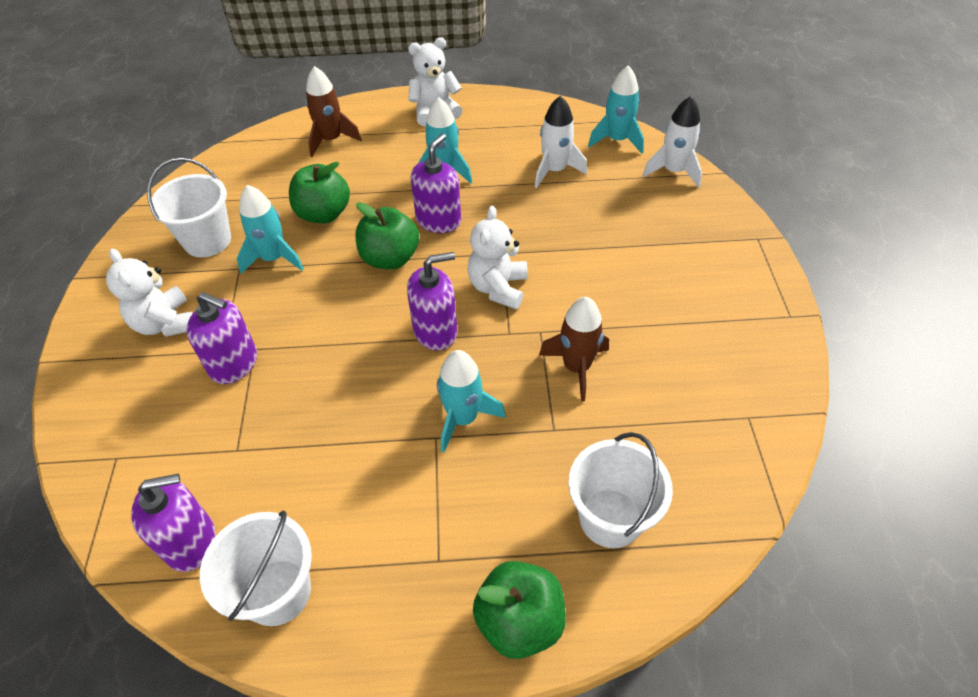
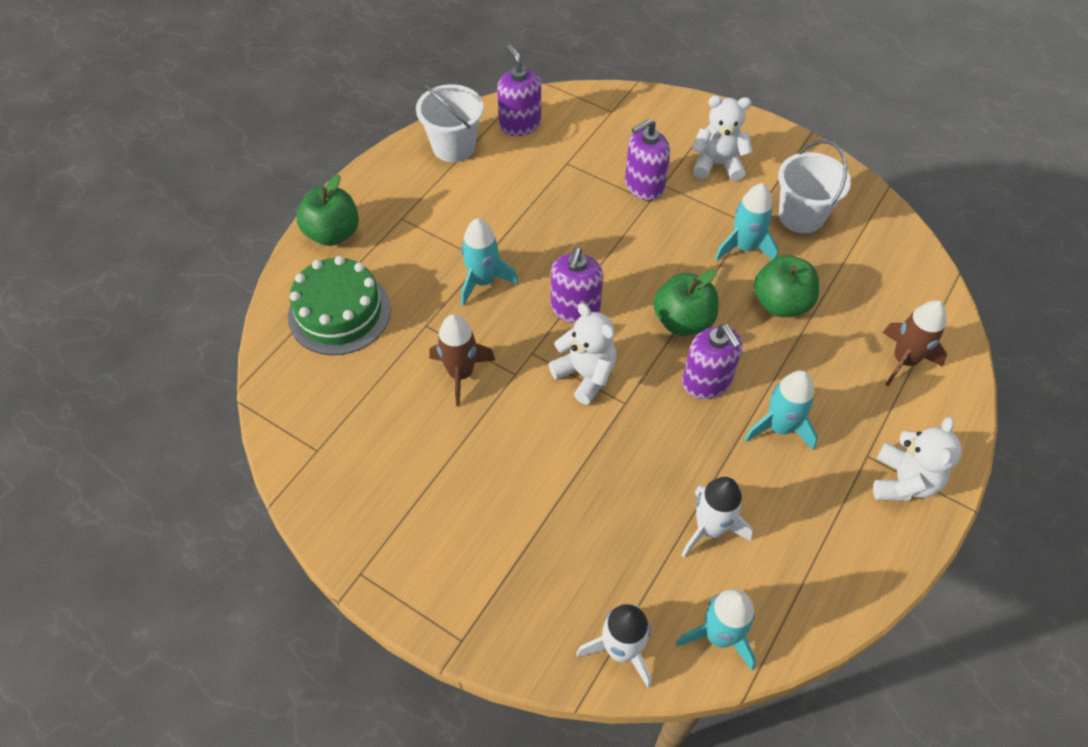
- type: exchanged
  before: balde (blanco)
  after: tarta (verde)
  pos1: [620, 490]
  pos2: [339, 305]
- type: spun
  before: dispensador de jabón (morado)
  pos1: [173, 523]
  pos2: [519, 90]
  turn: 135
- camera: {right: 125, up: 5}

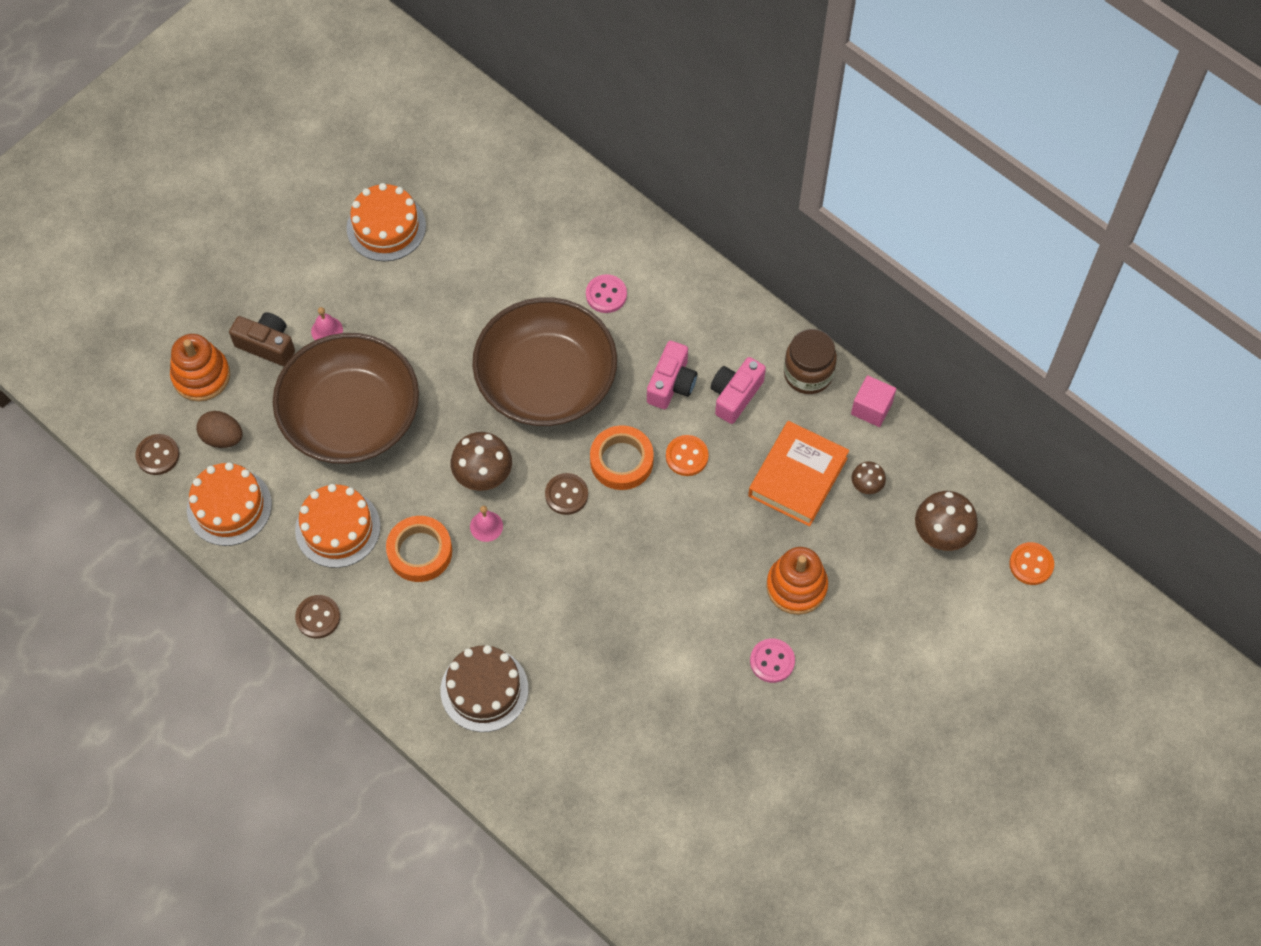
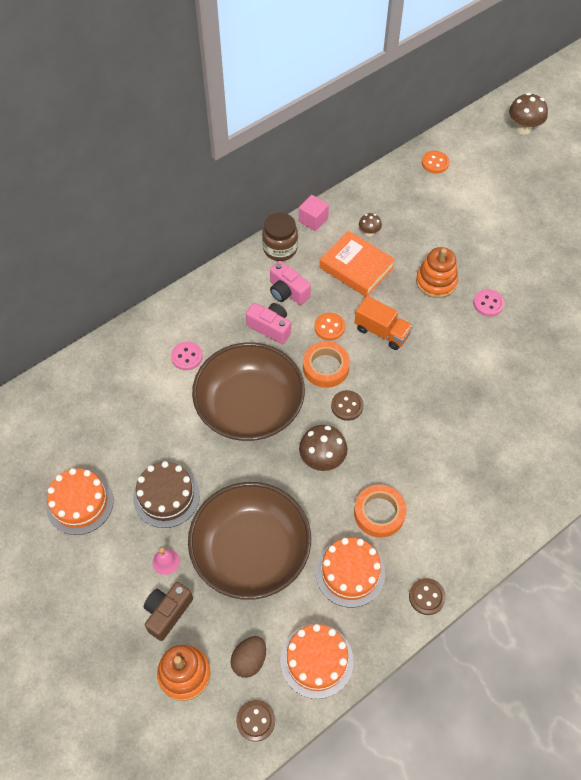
- type: relocated
  before: seta (marrón)
  pos1: [946, 521]
  pos2: [528, 114]
- type: missing
  before: campana (rosa)
  pos1: [486, 524]
- type: relocated
  before: tarta (marrón)
  pos1: [484, 688]
  pos2: [166, 494]
- type: appeared
  after: camión (naranja)
  pos2: [384, 323]
- camera: {right: -80, up: -5}

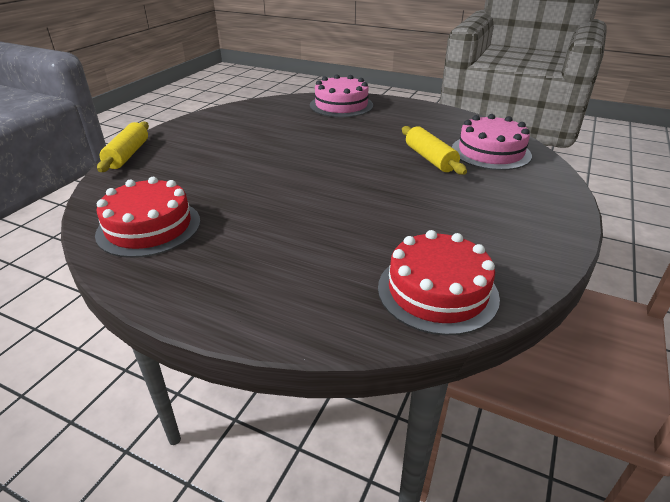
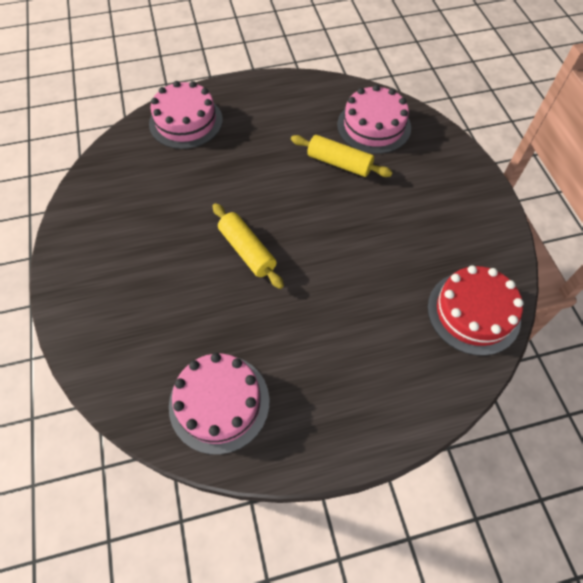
- type: relocated
  before: rodillo (amarillo)
  pos1: [123, 146]
  pos2: [248, 246]
- type: colour
  before: tarta (rojo)
  after: tarta (rosa)
  pos1: [147, 217]
  pos2: [219, 404]
- camera: {right: -40, up: 25}

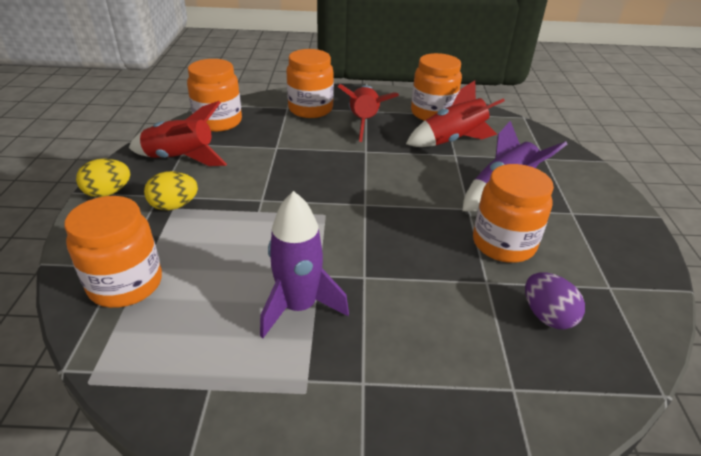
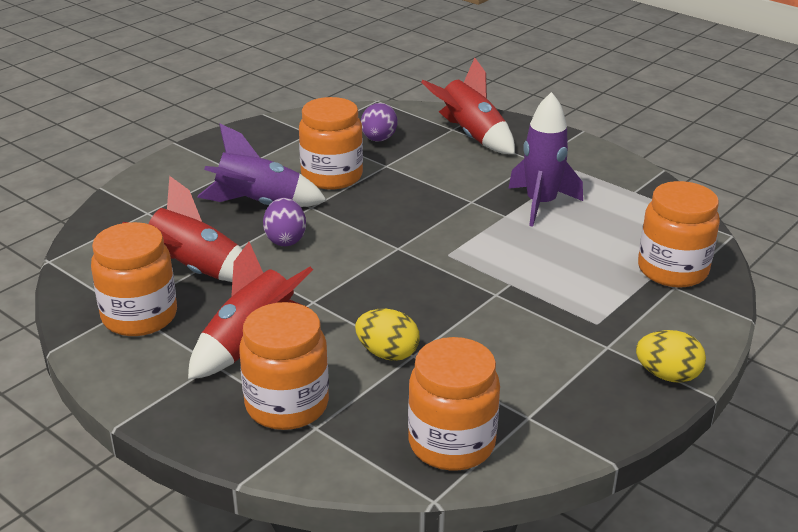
- type: relocated
  before: cohete (rojo)
  pos1: [178, 133]
  pos2: [468, 106]
- type: relocated
  before: huevo (amarillo)
  pos1: [171, 190]
  pos2: [387, 335]
- type: appeared
  after: huevo (morado)
  pos2: [284, 222]
- camera: {right: -140, up: -5}

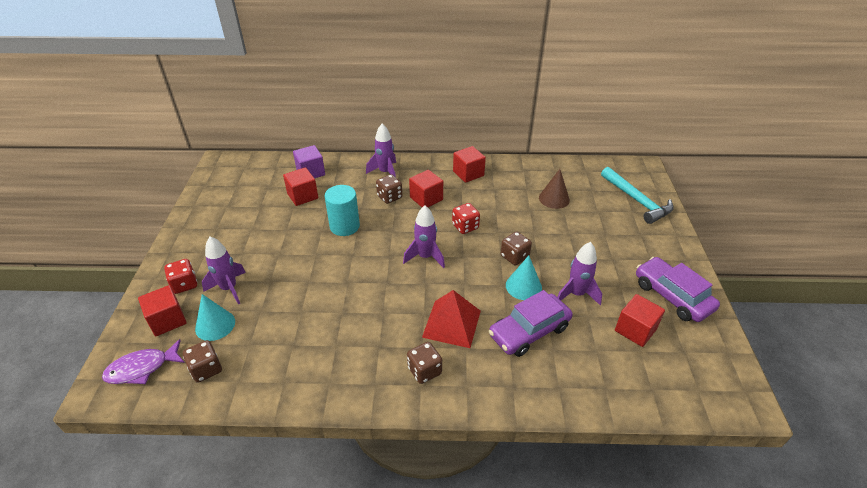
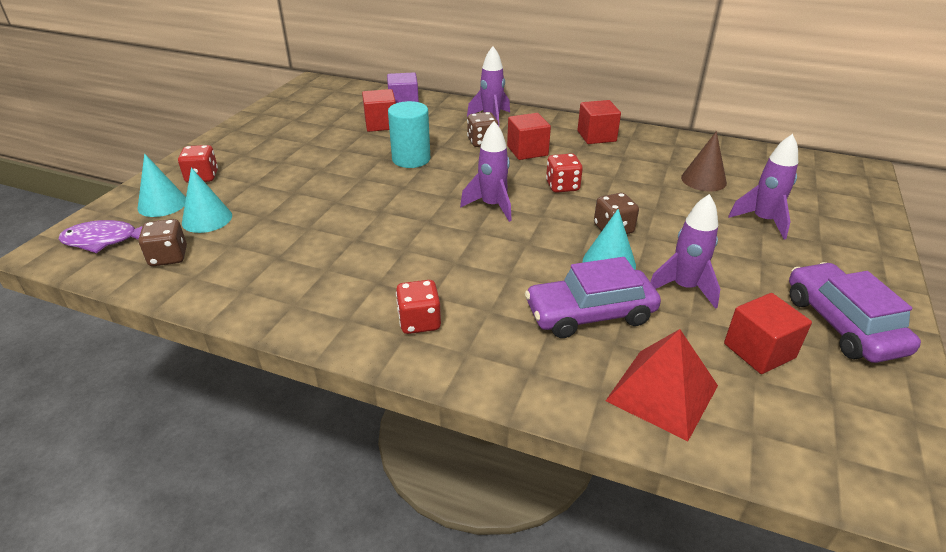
- type: missing
  before: martillo (turquesa)
  pos1: [637, 195]
- type: relocated
  before: cohete (morado)
  pos1: [224, 271]
  pos2: [763, 186]
- type: exchanged
  before: cubo (rojo)
  after: cono (turquesa)
  pos1: [162, 310]
  pos2: [161, 185]
- type: relocated
  before: pirámide (rojo)
  pos1: [451, 319]
  pos2: [662, 385]
- type: colour
  before: dado (marrón)
  after: dado (rojo)
  pos1: [424, 363]
  pos2: [418, 307]
- camera: {right: 20, up: -5}

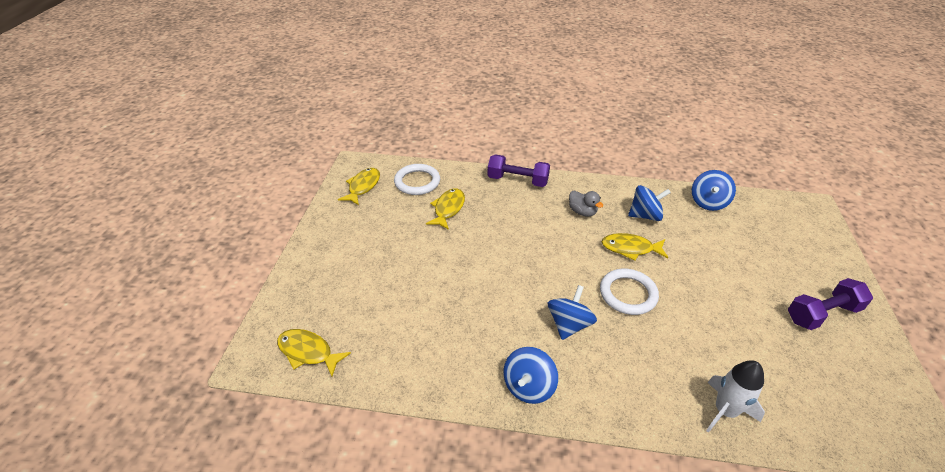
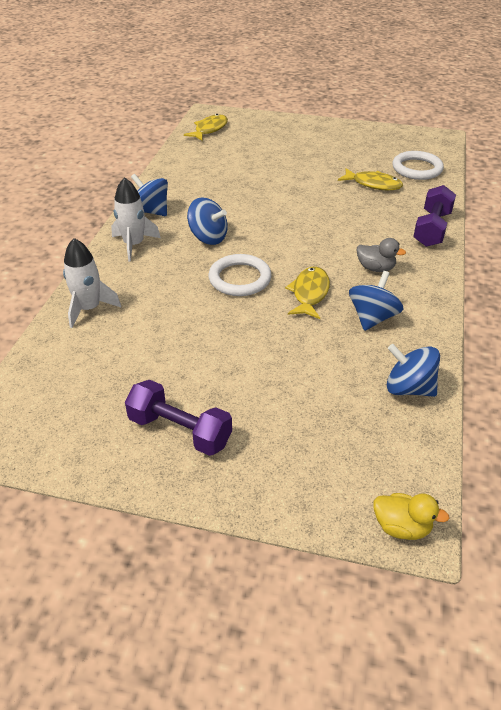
- type: missing
  before: pez (amarillo)
  pos1: [359, 186]
- type: spun
  before: peonza (azul)
  pos1: [649, 203]
  pos2: [376, 301]
  turn: -150
- type: spun
  before: pato (gris)
  pos1: [586, 204]
  pos2: [381, 255]
  turn: -120
- type: spun
  before: mancuerna (morado)
  pos1: [830, 304]
  pos2: [178, 418]
  turn: -45
- type: appeared
  after: cohete (blanco)
  pos2: [136, 219]
- type: appeared
  after: pato (amarillo)
  pos2: [411, 516]
- camera: {right: 95, up: 0}

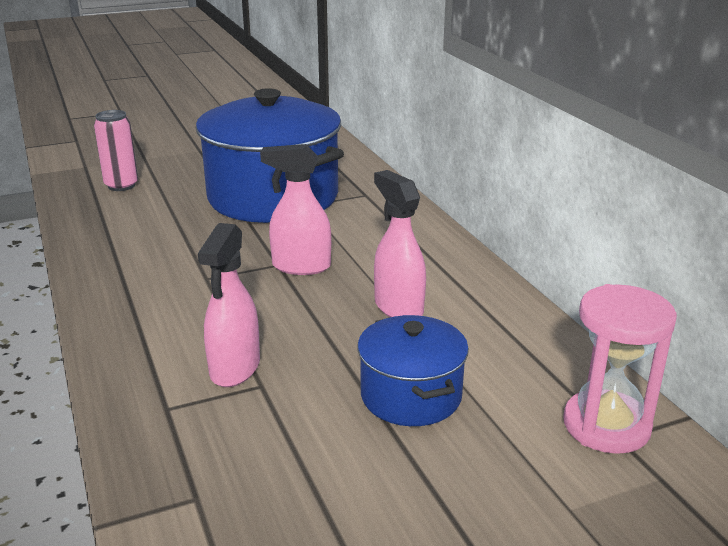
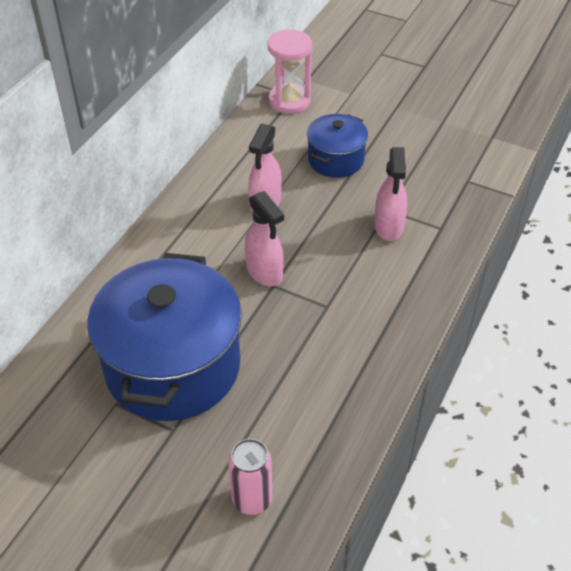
- type: spun
  before: pulverizador (rosa)
  pos1: [229, 305]
  pos2: [390, 194]
  turn: 120
- camera: {right: -130, up: 20}

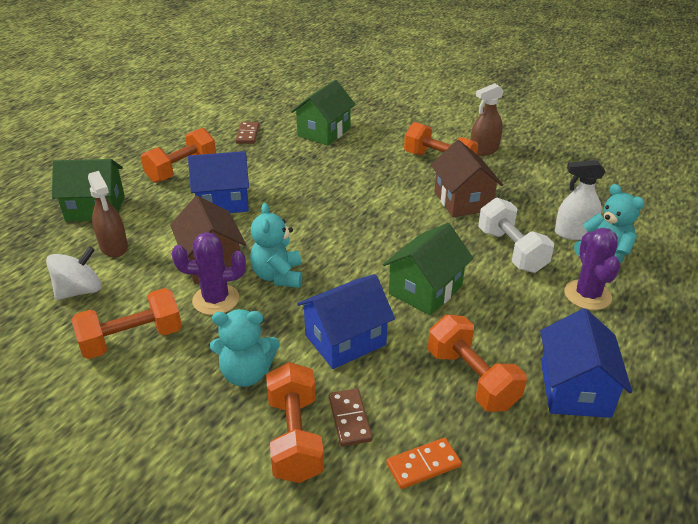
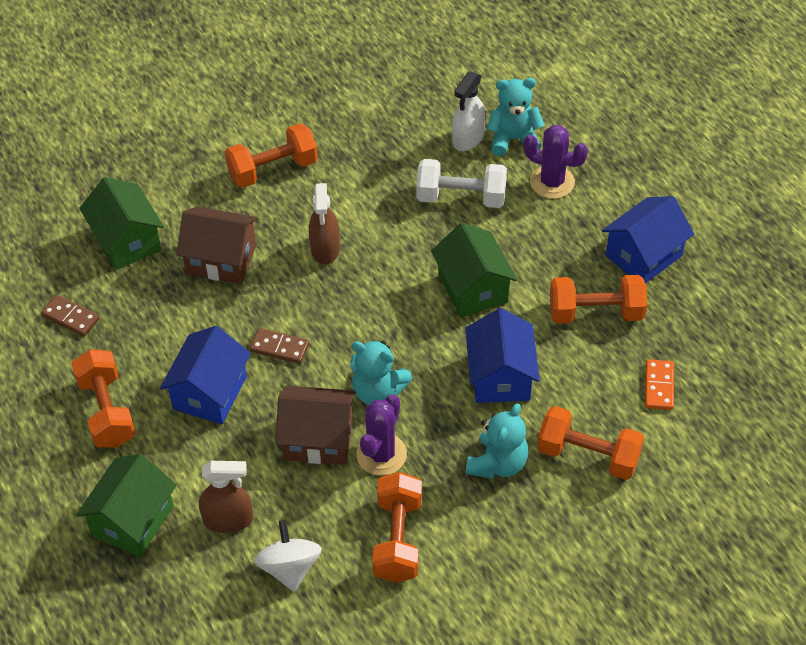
- type: relocated
  before: pulverizador (marrón)
  pos1: [487, 119]
  pos2: [324, 224]
- type: relocated
  before: casa (marrón)
  pos1: [467, 178]
  pos2: [217, 245]
- type: spun
  before: casa (azul)
  pos1: [586, 363]
  pos2: [648, 240]
  turn: -75
- type: relocated
  before: ficha de dominó (marrón)
  pos1: [351, 417]
  pos2: [279, 346]
- camera: {right: -60, up: 15}

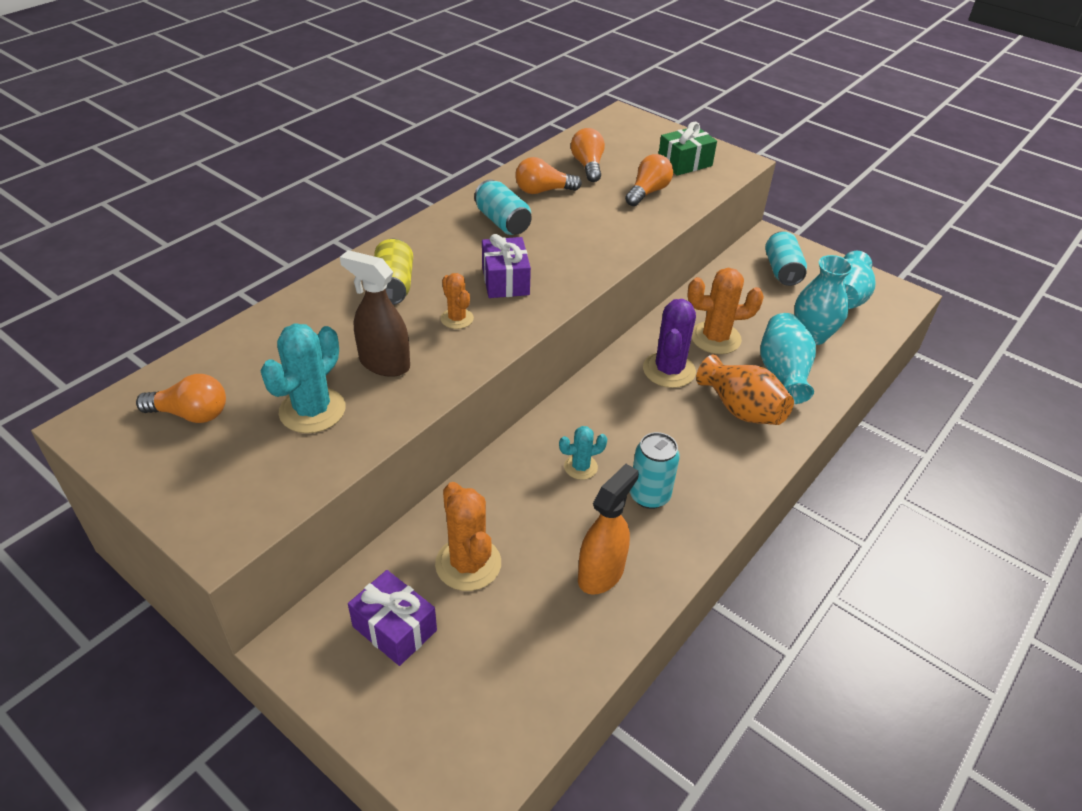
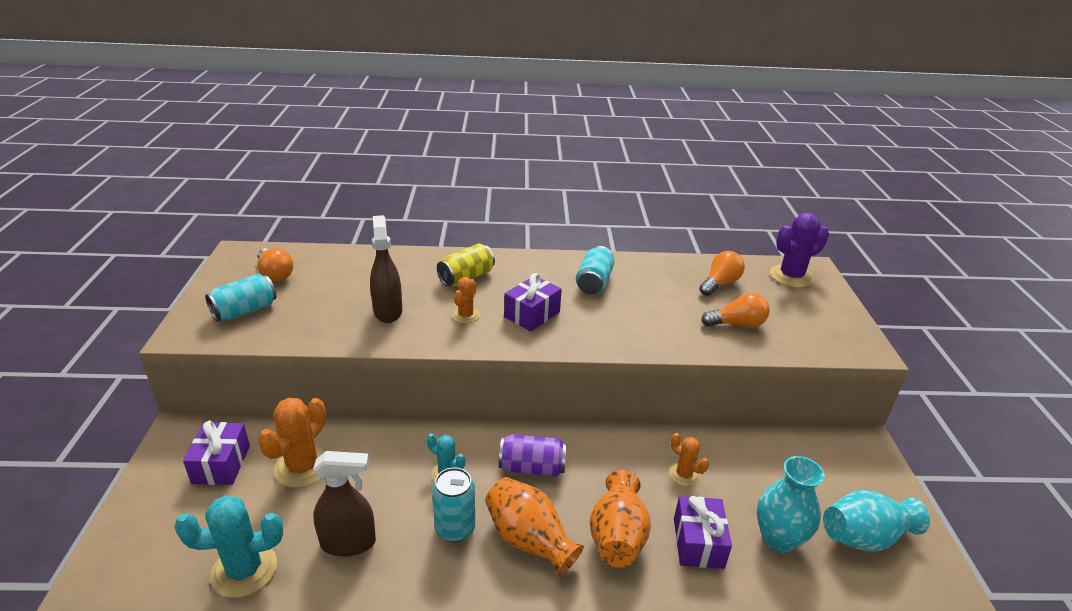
- type: missing
  before: regalo (verde)
  pos1: [688, 149]
- type: missing
  before: bombilla (naranja)
  pos1: [548, 175]
- type: relocated
  before: lata (turquesa)
  pos1: [786, 258]
  pos2: [240, 298]
- type: size
  before: cactus (naranja)
  pos1: [725, 311]
  pos2: [689, 459]
  scale: 0.57
- type: relocated
  before: cactus (morado)
  pos1: [669, 343]
  pos2: [799, 250]
- type: exchanged
  before: florero (turquesa)
  after: regalo (morado)
  pos1: [788, 358]
  pos2: [703, 532]
- type: relocated
  before: cactus (turquesa)
  pos1: [302, 378]
  pos2: [228, 546]
- type: colour
  before: pulverizador (naranja)
  after: pulverizador (marrón)
  pos1: [608, 529]
  pos2: [344, 504]
- type: appeared
  after: lata (morado)
  pos2: [533, 455]
- type: appeared
  after: florero (naranja)
  pos2: [534, 526]
- camera: {right: 50, up: -10}

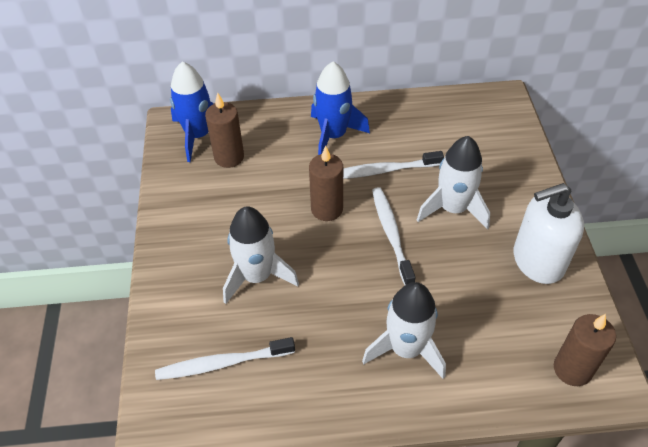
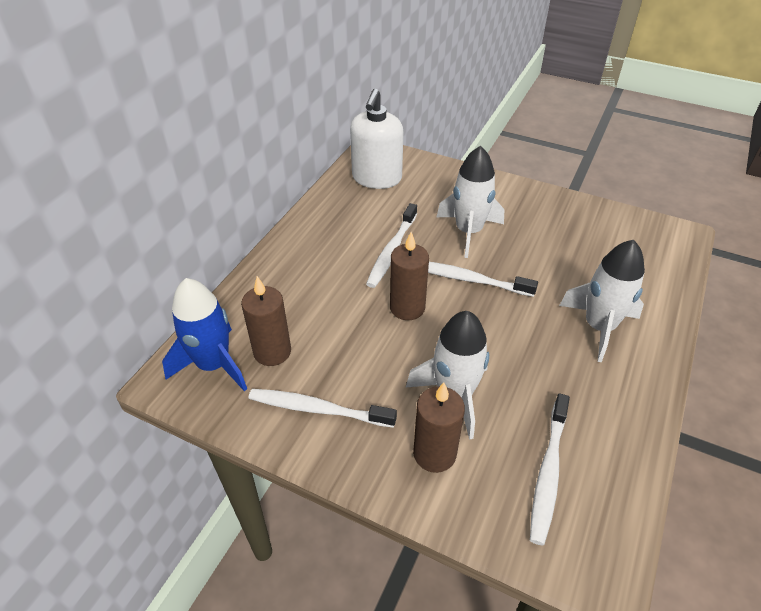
- type: missing
  before: cohete (azul)
  pos1: [340, 108]
- type: relocated
  before: dispensador de jabón (blanco)
  pos1: [548, 233]
  pos2: [377, 139]
- type: relocated
  before: vela (marrón)
  pos1: [585, 350]
  pos2: [439, 427]
- type: appeared
  after: cepillo de dientes (blanco)
  pos2: [323, 408]
- camera: {right: -60, up: -5}

